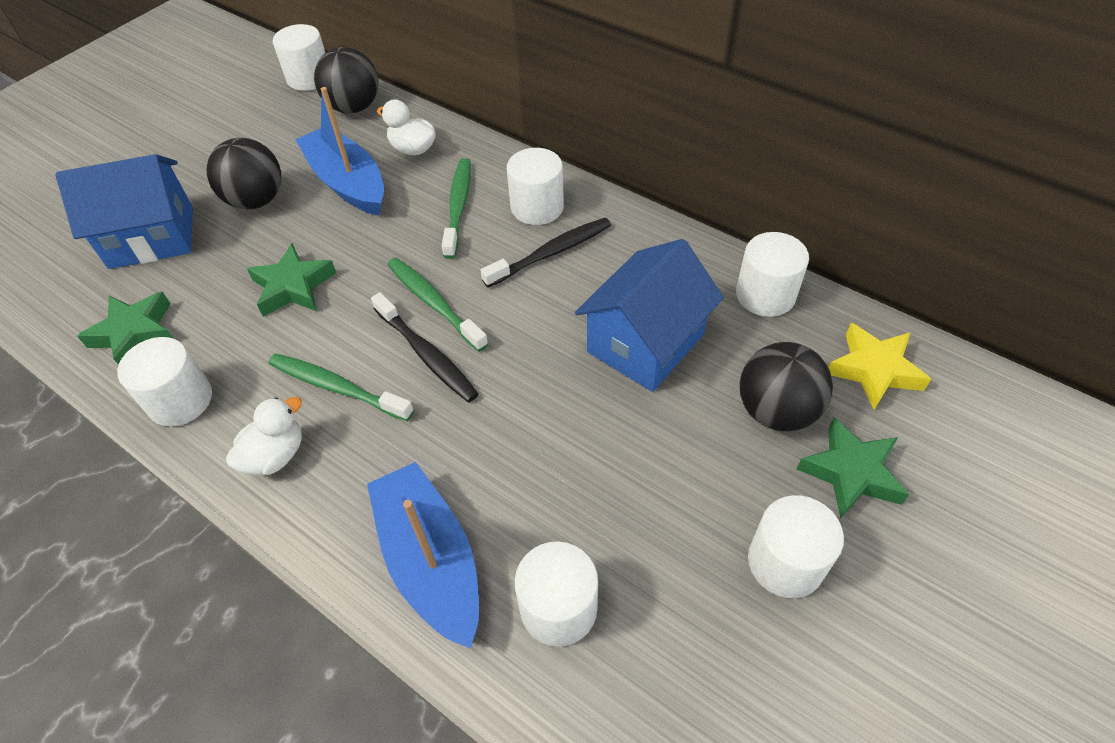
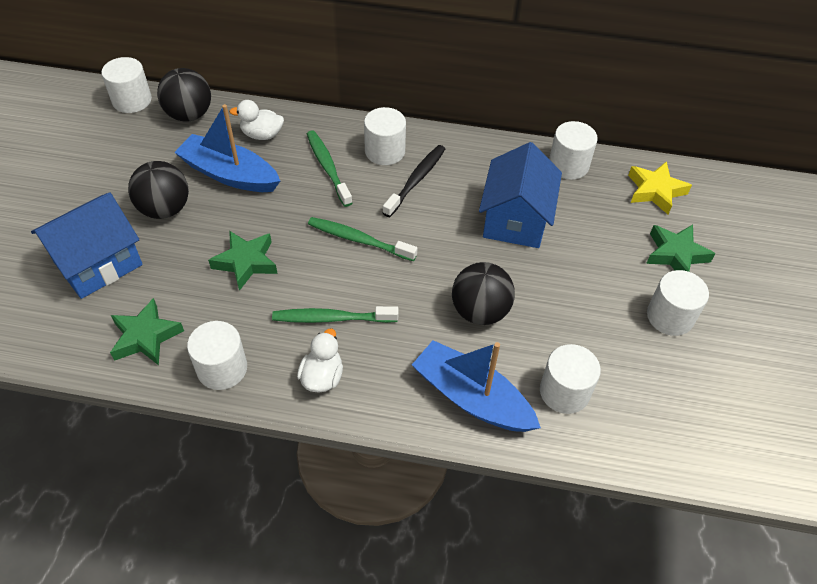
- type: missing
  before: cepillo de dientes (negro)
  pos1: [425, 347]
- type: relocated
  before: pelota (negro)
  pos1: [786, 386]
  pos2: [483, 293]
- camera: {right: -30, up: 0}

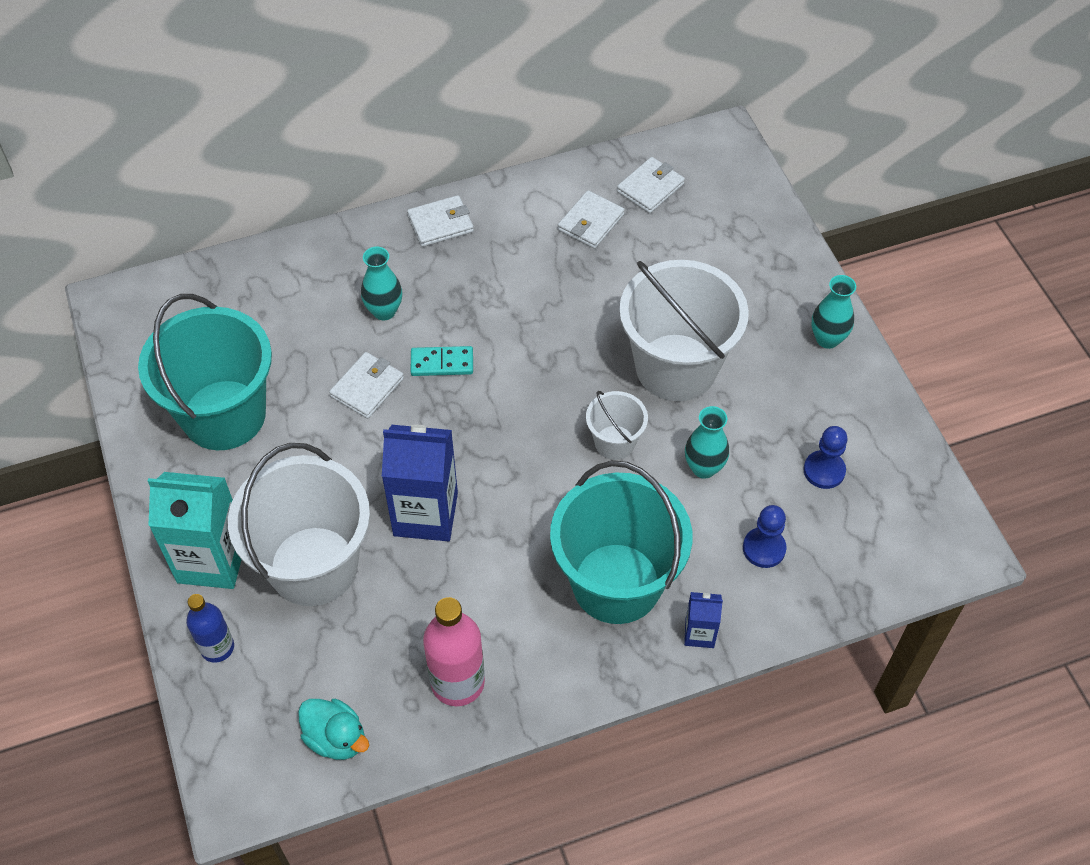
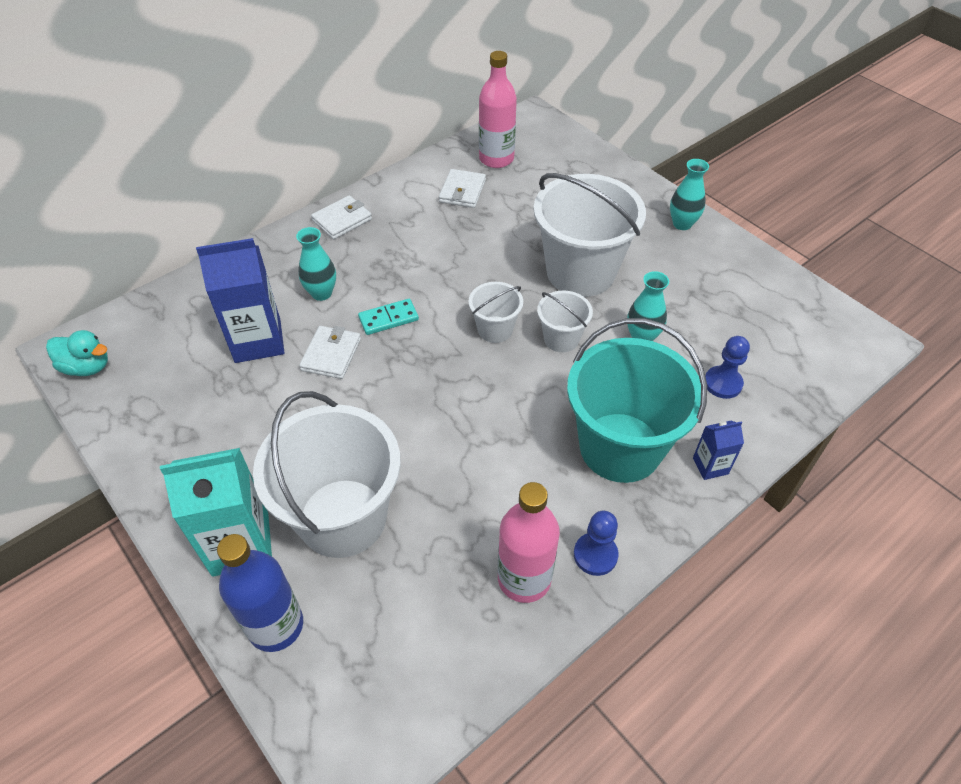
- type: exchanged
  before: cartera (blanco)
  after: botella (rosa)
  pos1: [651, 185]
  pos2: [498, 109]
- type: missing
  before: balde (turquesa)
  pos1: [205, 372]
- type: relocated
  before: cartón de leche (azul)
  pos1: [420, 483]
  pos2: [240, 300]
- type: relocated
  before: peón (azul)
  pos1: [826, 457]
  pos2: [596, 543]
- type: size
  before: botella (azul)
  pos1: [210, 628]
  pos2: [260, 593]
  scale: 1.56
- type: relocated
  before: pato (turquesa)
  pos1: [333, 729]
  pos2: [77, 353]
- type: appeared
  after: balde (blanco)
  pos2: [495, 312]
- camera: {right: -20, up: -5}

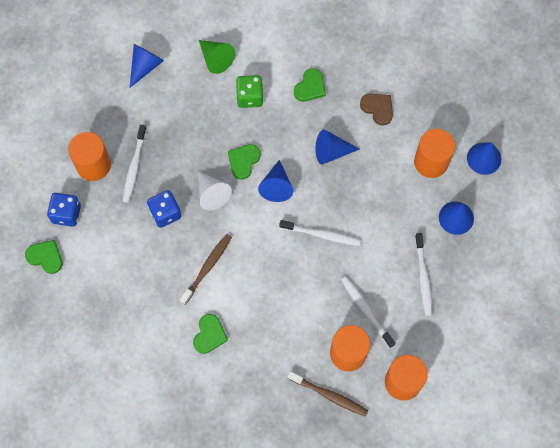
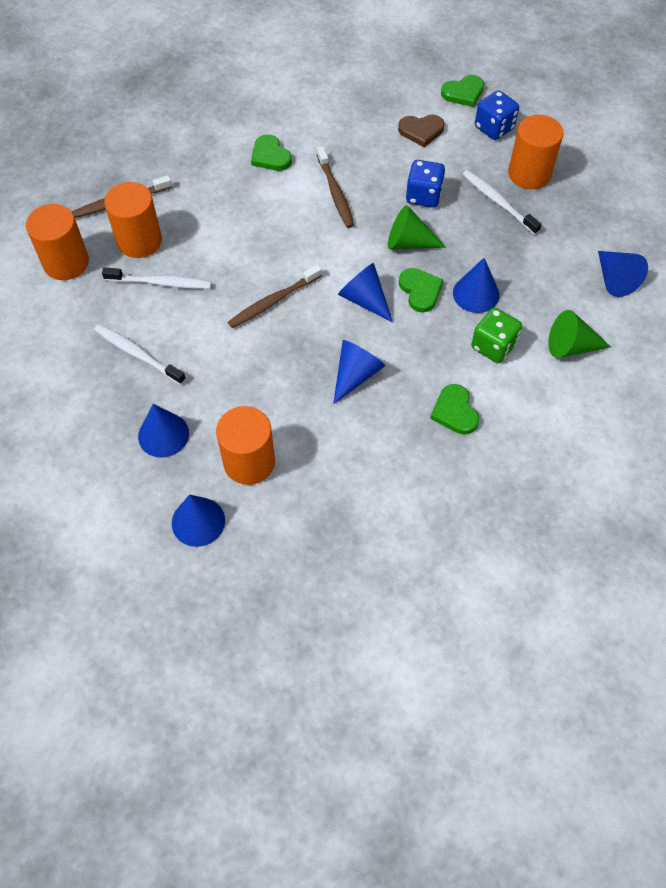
- type: relocated
  before: corazón (marrón)
  pos1: [376, 110]
  pos2: [421, 131]
- type: colour
  before: cono (blanco)
  after: cono (verde)
  pos1: [215, 190]
  pos2: [417, 227]
- type: colour
  before: cepillo de dientes (blanco)
  after: cepillo de dientes (marrón)
  pos1: [320, 233]
  pos2: [275, 296]
- type: appeared
  after: cono (azul)
  pos2: [476, 285]
- camera: {right: 130, up: -10}

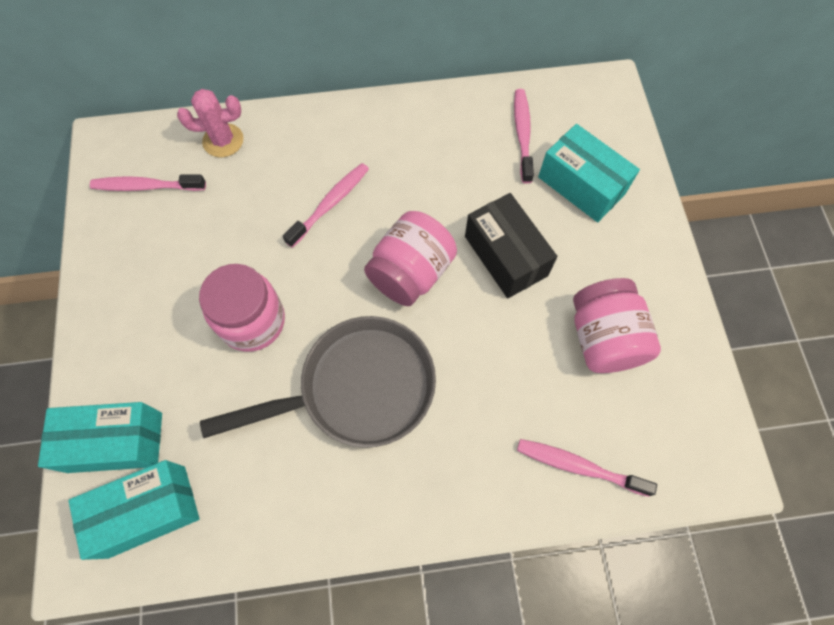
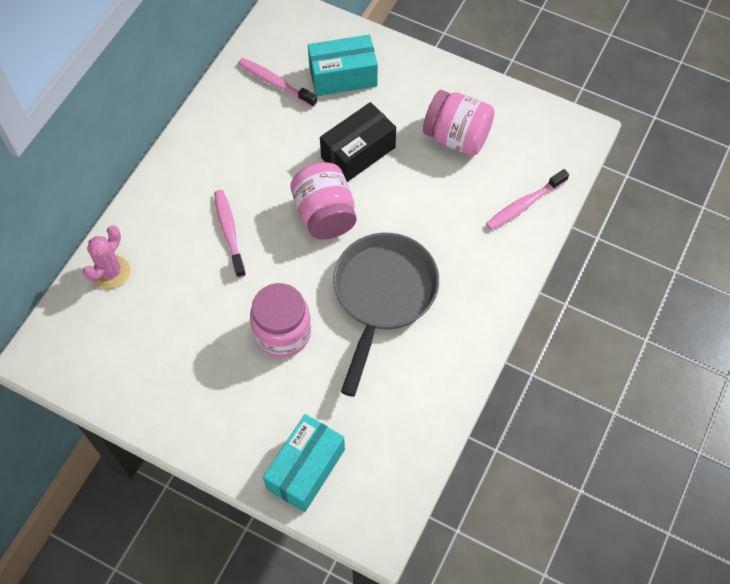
- type: missing
  before: cepillo de dientes (rosa)
  pos1: [148, 182]
- type: spun
  before: caja (negro)
  pos1: [511, 245]
  pos2: [358, 142]
  turn: -45
- type: missing
  before: caja (turquesa)
  pos1: [134, 510]
- camera: {right: -55, up: -5}

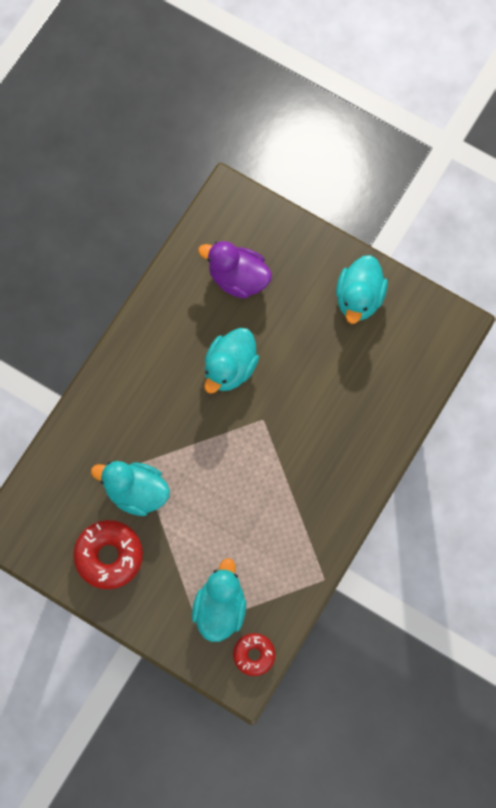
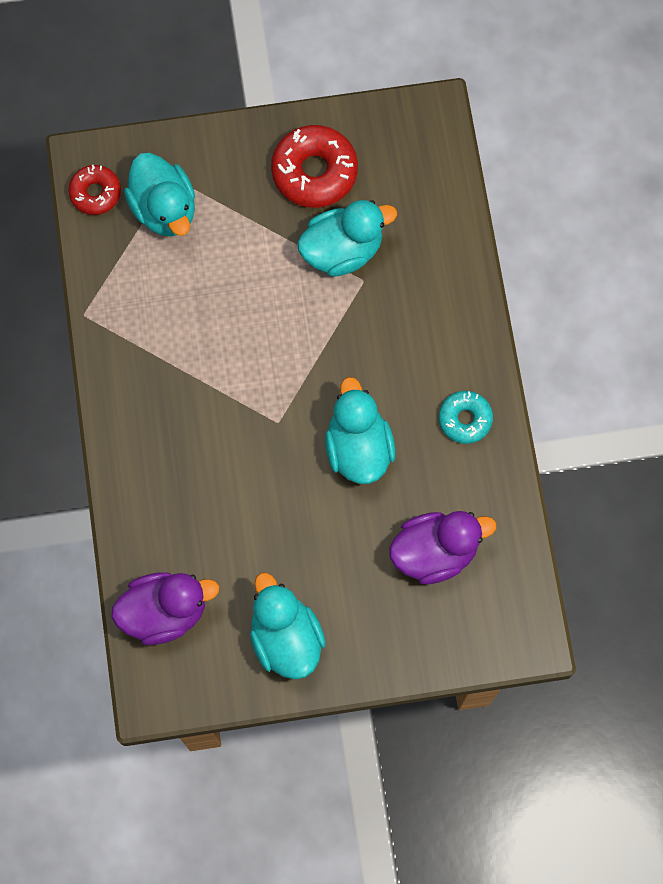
- type: appeared
  after: rosquilla (turquesa)
  pos2: [466, 417]
- type: appeared
  after: pato (morado)
  pos2: [165, 608]
- camera: {right: 140, up: 0}

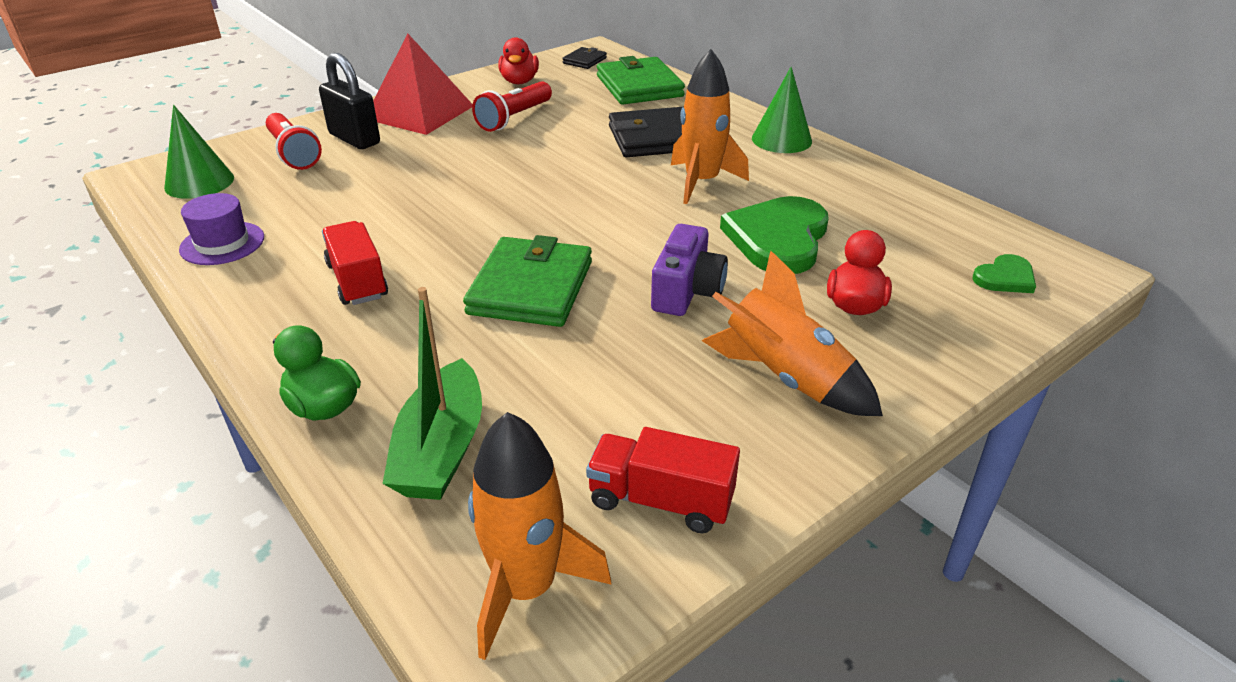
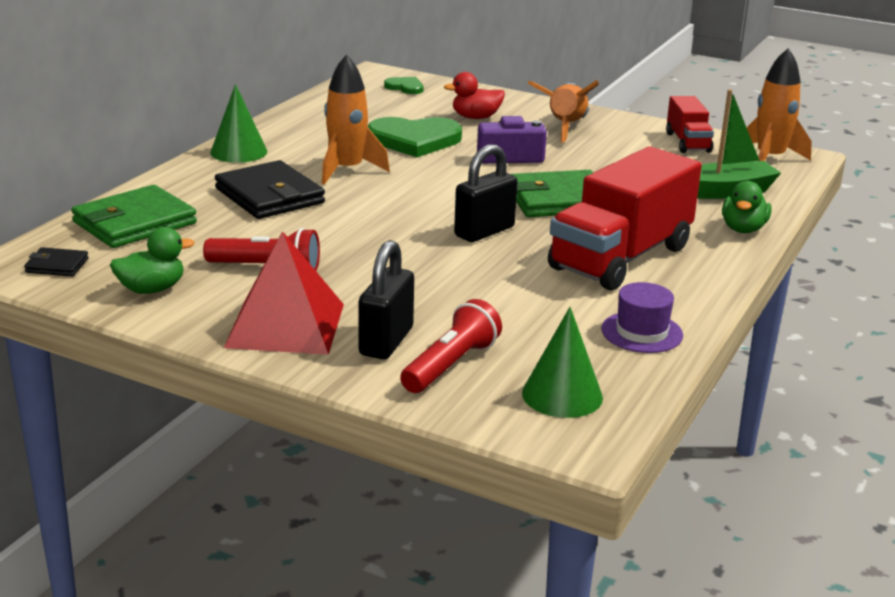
- type: colour
  before: pato (rojo)
  after: pato (verde)
  pos1: [518, 60]
  pos2: [152, 260]
- type: size
  before: camión (rojo)
  pos1: [355, 263]
  pos2: [625, 219]
  scale: 1.94
- type: appeared
  after: candado (negro)
  pos2: [485, 193]
- camera: {right: -115, up: -10}

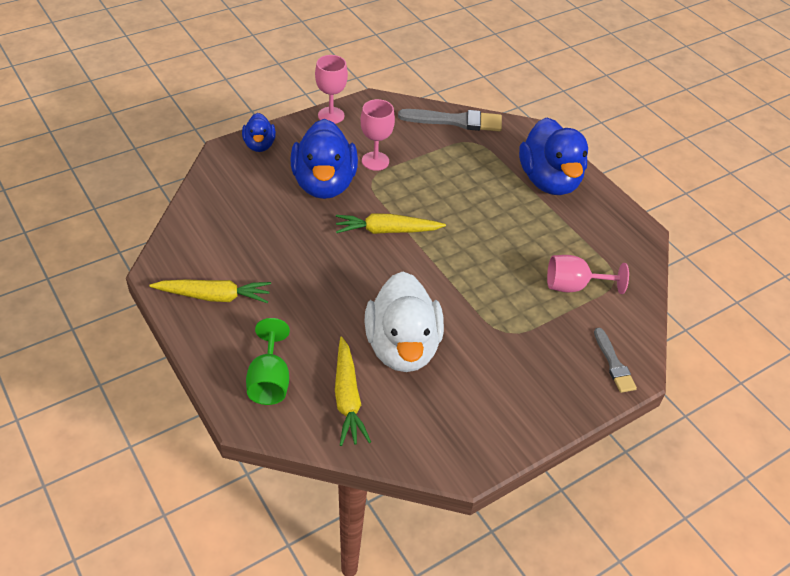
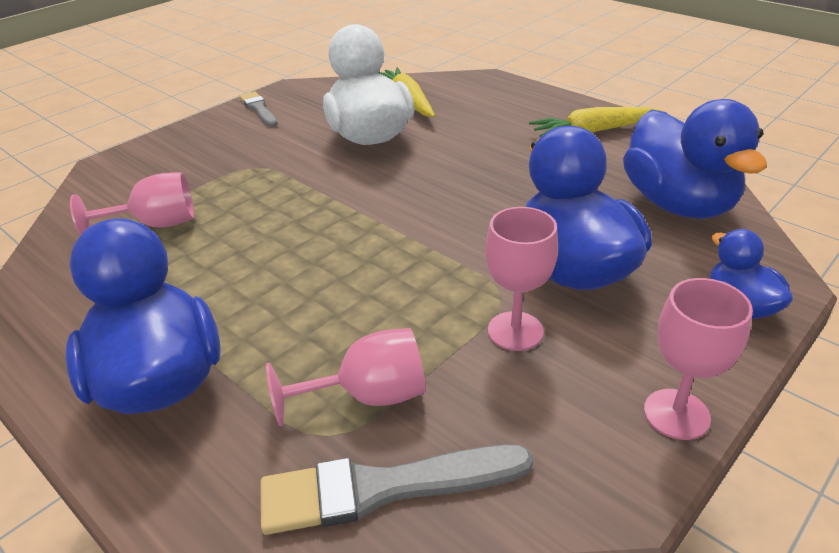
- type: missing
  before: zanahoria (amarillo)
  pos1: [391, 224]
- type: missing
  before: copa (verde)
  pos1: [268, 361]
- type: relocated
  before: pincel (gris)
  pos1: [615, 360]
  pos2: [259, 109]
- type: appeared
  after: pato (azul)
  pos2: [695, 159]
- type: appeared
  after: copa (rosa)
  pos2: [346, 377]
- camera: {right: 170, up: -10}

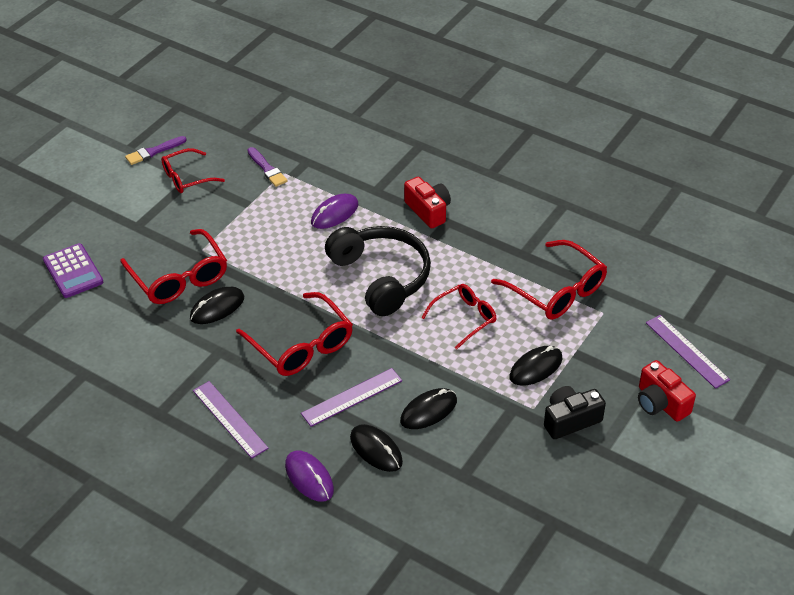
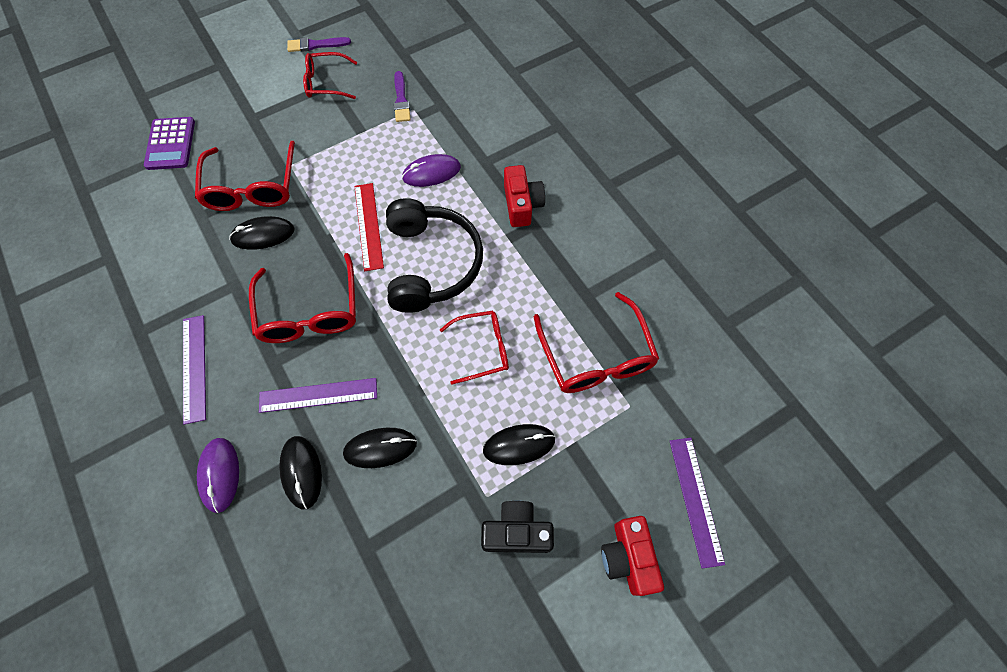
- type: appeared
  after: regla (rojo)
  pos2: [369, 227]
- camera: {right: 25, up: 20}

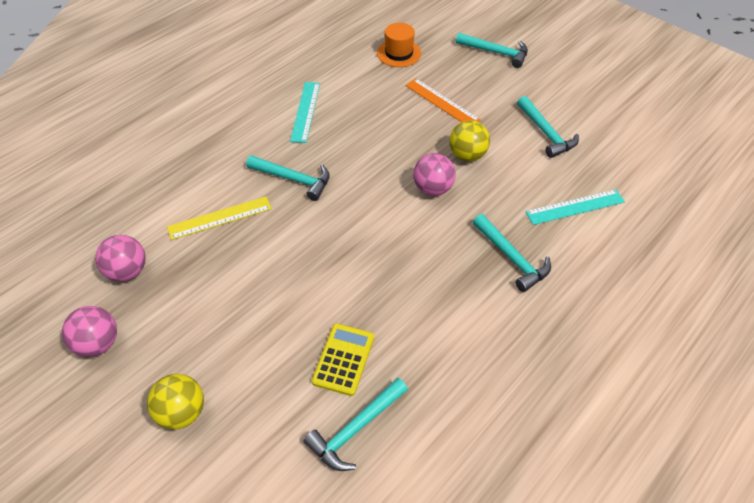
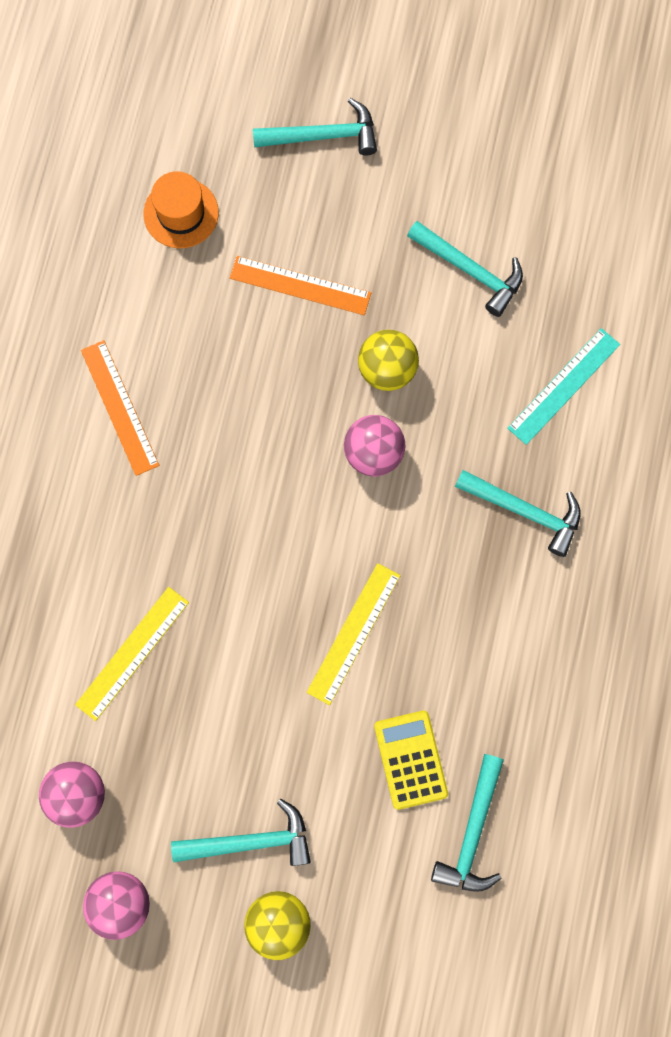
- type: colour
  before: regla (turquesa)
  after: regla (naranja)
  pos1: [305, 112]
  pos2: [120, 408]
- type: relocated
  before: martillo (turquesa)
  pos1: [288, 178]
  pos2: [241, 832]
- type: appeared
  after: regla (amarillo)
  pos2: [354, 634]
- camera: {right: -30, up: 25}

